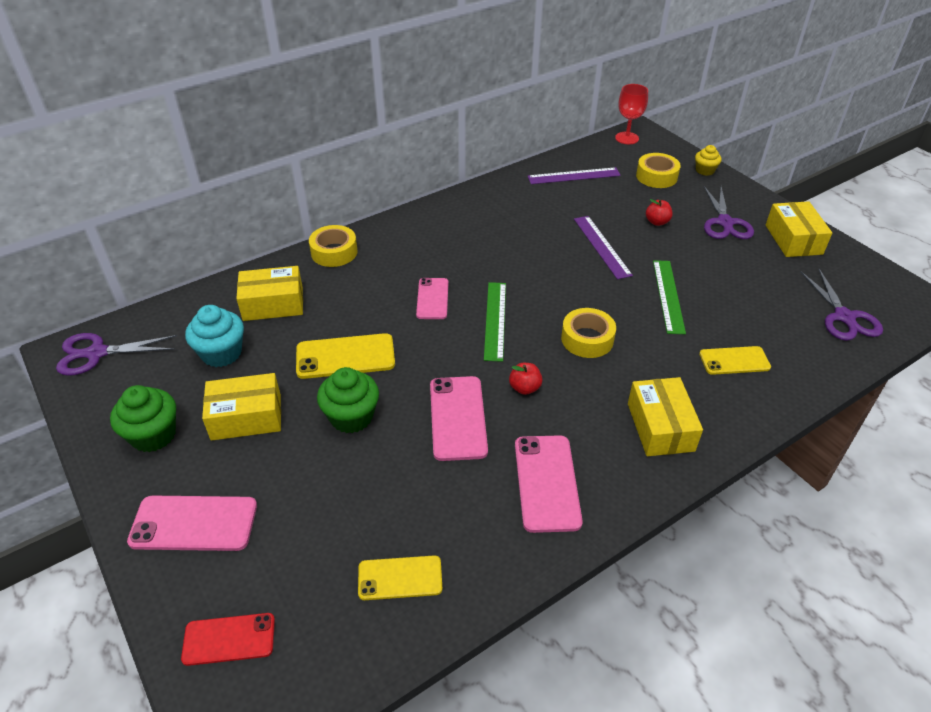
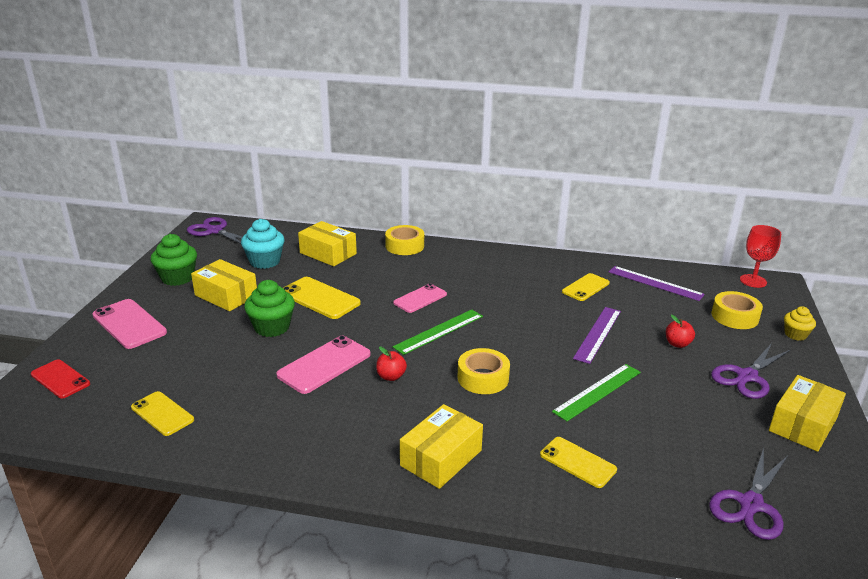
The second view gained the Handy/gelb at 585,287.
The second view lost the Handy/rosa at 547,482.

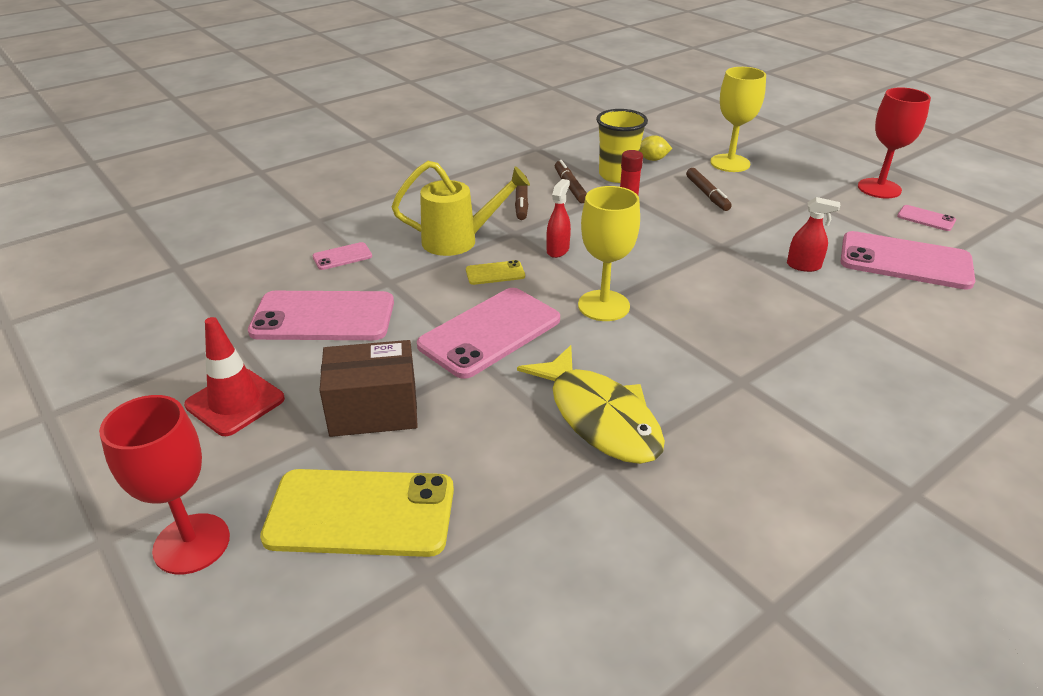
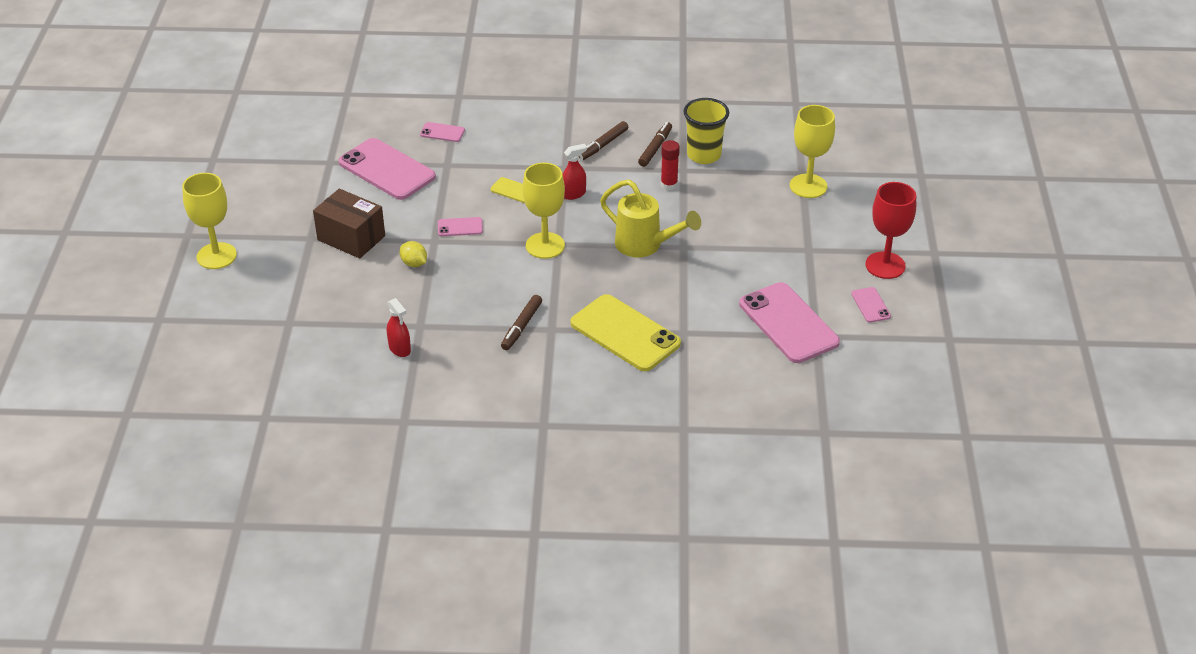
What was the Kelch/rot at 191,543 turned into the Kelch/gelb at 216,256.
The Sprühflasche/rot ended up elsewhere, having gone from 803,266 to 399,349.
The Zitrone/gelb ended up elsewhere, having gone from 652,159 to 414,263.
The size of the Handy/rosa at 490,333 changed by a factor of 0.45.
The Filzstift/braun ended up elsewhere, having gone from 707,194 to 521,326.
The Handy/gelb ended up elsewhere, having gone from 361,513 to 625,333.
The Gießkanne/gelb ended up elsewhere, having gone from 459,241 to 645,246.
The second view lost the Leitkegel/rot at 235,402.
The second view lost the Fisch/gelb at 600,417.

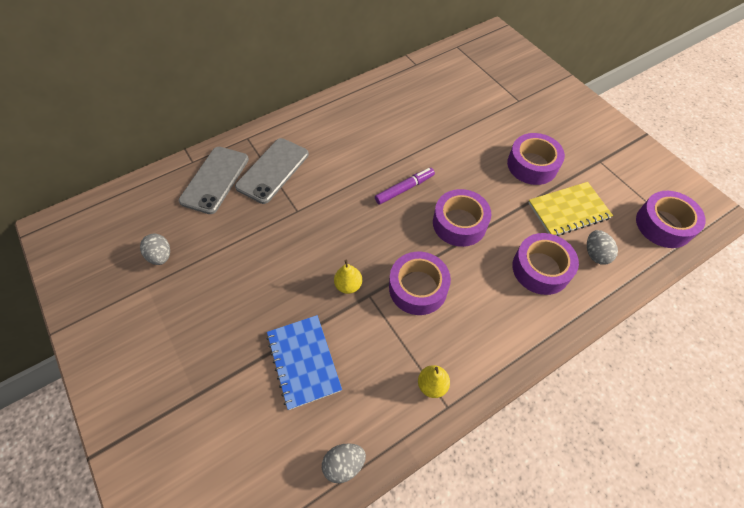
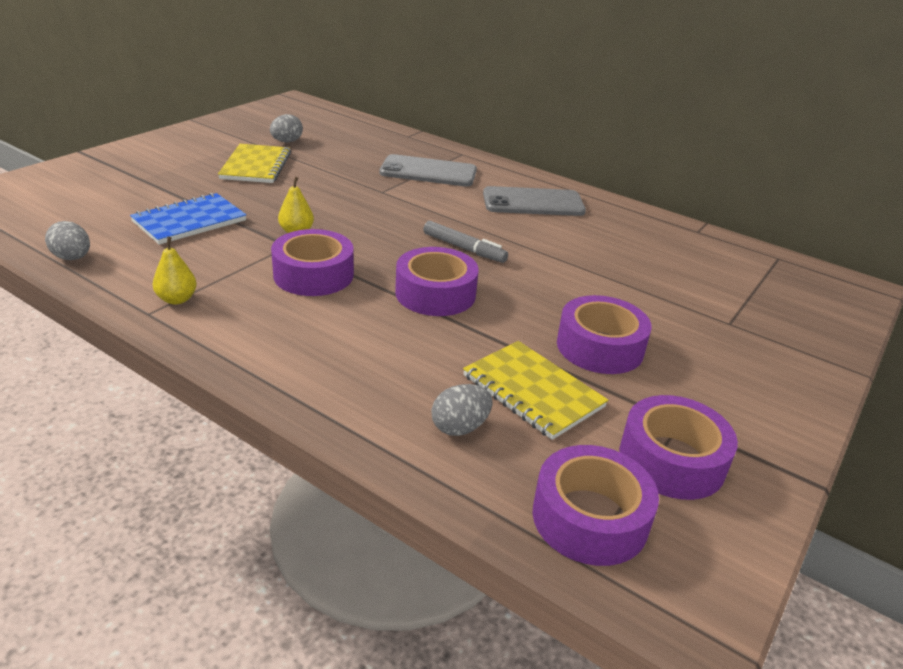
The second view gained the Notizbuch/gelb at 256,166.
What was the Filzstift/lila at 404,189 turned into the Filzstift/grau at 464,248.
The Handy/grau ended up elsewhere, having gone from 215,180 to 533,203.
The Klebeband/lila ended up elsewhere, having gone from 541,269 to 671,460.

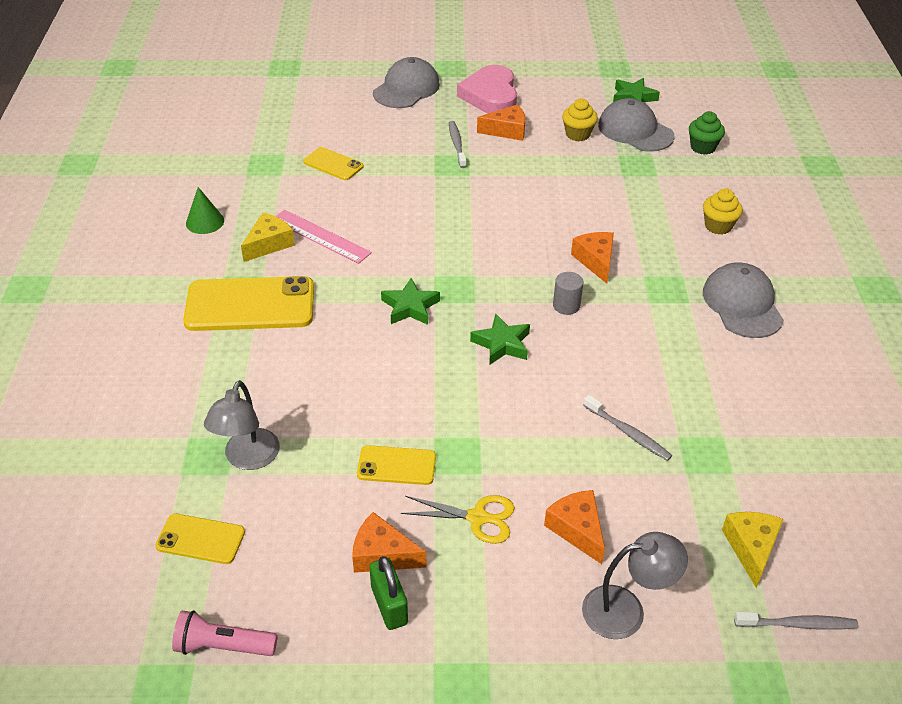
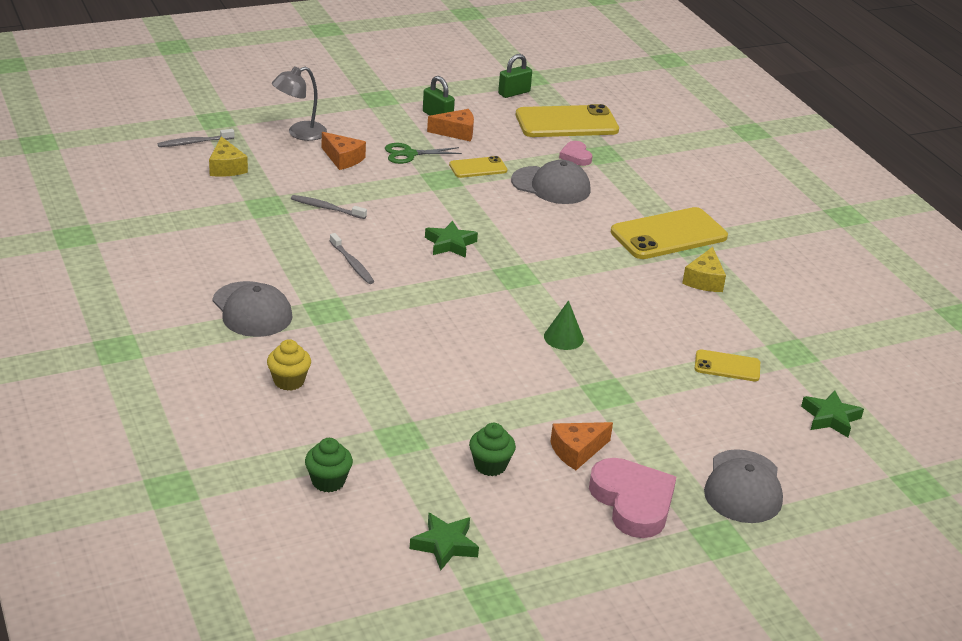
The Zahnbürste/grau ended up elsewhere, having gone from 457,144 to 352,264.
What was the Schere/gelb at 477,518 turned into the Schere/grün at 409,154.
What was the Muffin/gelb at 578,134 turned into the Muffin/grün at 490,465.
Where the Taschenlampe/rosa stood at 223,646, the Vorhängeschloss/grün came to stand at 514,93.
The Kappe/grau ended up elsewhere, having gone from 635,131 to 551,186.
The size of the Handy/gelb at 200,539 changed by a factor of 1.91.
The Kegel/grün ended up elsewhere, having gone from 205,222 to 563,337.
Where the Lampe/grau stood at 248,459, the Herz/rosa came to stand at 576,156.
The Stern/grün ended up elsewhere, having gone from 410,307 to 830,418.
The second view lost the Lineal/rosa at 320,236.
The second view lost the Vollzylinder/grau at 566,305.
The second view lost the Käse/orange at 595,261.

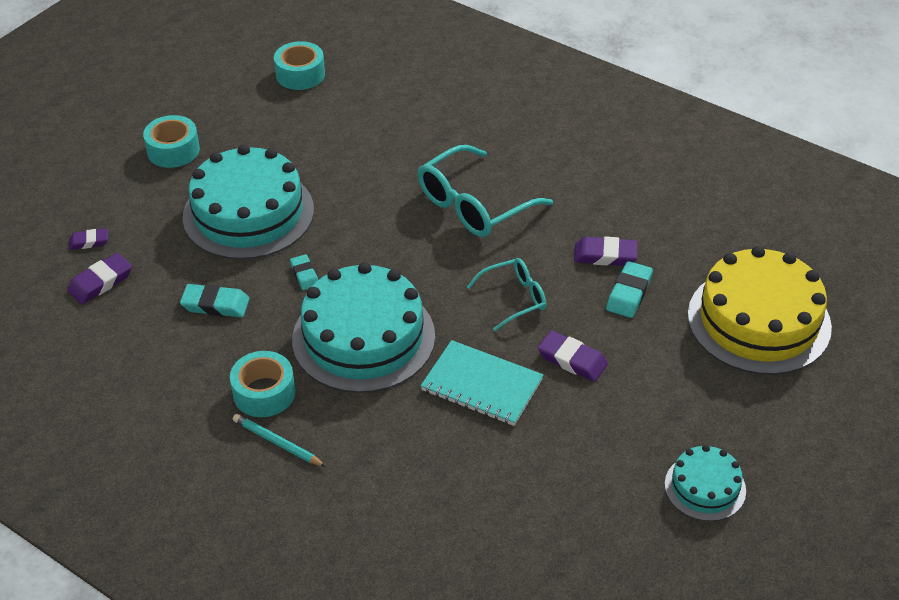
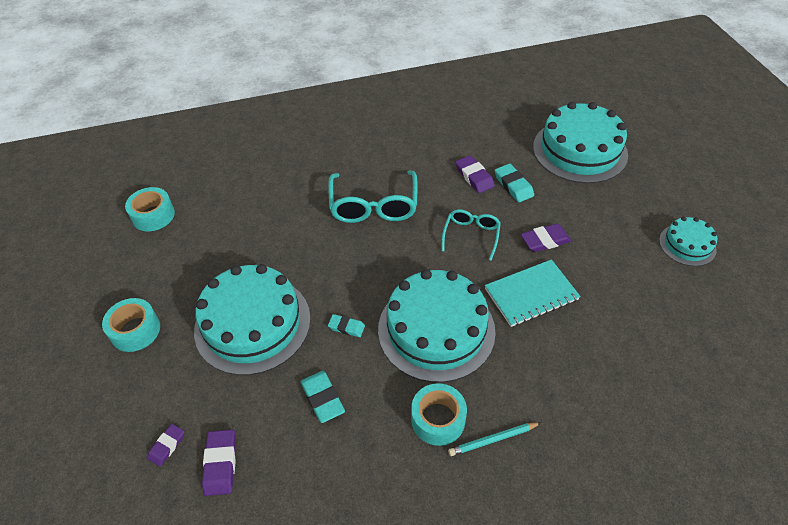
The Radiergummi/türkis at 215,304 ended up facing another way, 75 degrees counterclockwise from before.
The Radiergummi/lila at 605,255 ended up facing another way, 75 degrees counterclockwise from before.
What was the Kuchen/gelb at 759,320 turned into the Kuchen/türkis at 579,150.

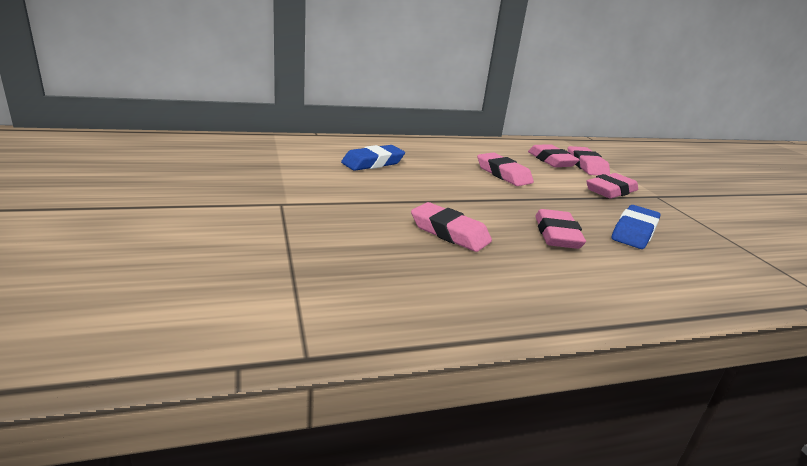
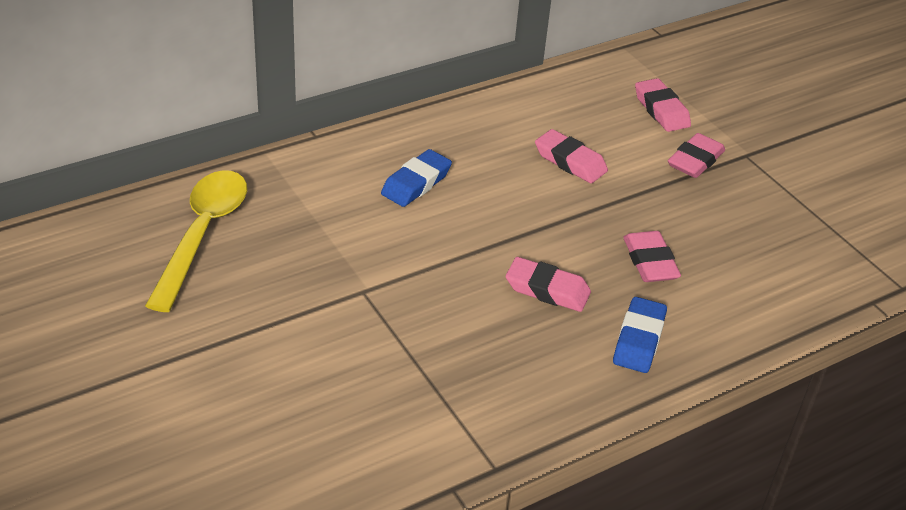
The second view gained the Löffel/gelb at 202,234.
The Radiergummi/blau ended up elsewhere, having gone from 634,232 to 638,340.
The second view lost the Radiergummi/rosa at 551,160.

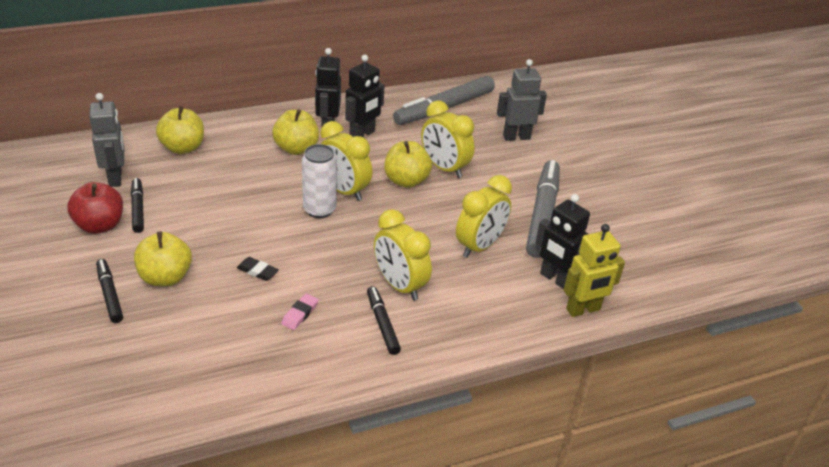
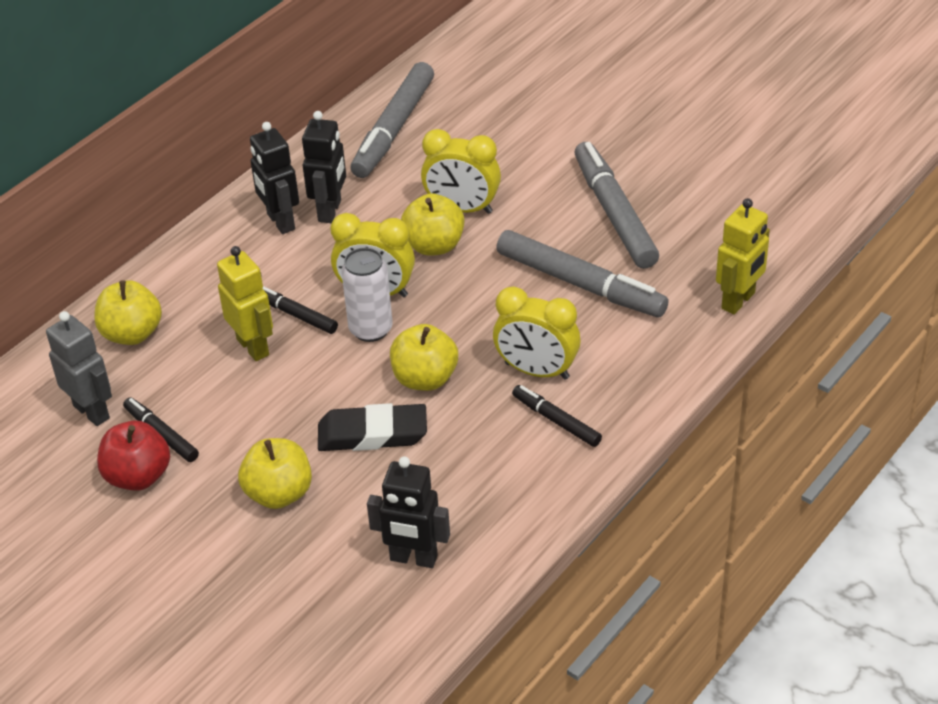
The second view gained the Roboter/gelb at 253,347.
The Filzstift/schwarz ended up elsewhere, having gone from 110,294 to 295,314.
The size of the Radiergummi/schwarz at 257,271 changed by a factor of 2.03.
The Roboter/schwarz ended up elsewhere, having gone from 555,279 to 413,558.
The Apfel/gelb ended up elsewhere, having gone from 296,148 to 425,378.
Where the Wecker/gelb stood at 479,246, the Filzstift/grau came to stand at 580,284.
The second view lost the Radiergummi/rosa at 300,314.
The second view lost the Roboter/grau at 516,137.

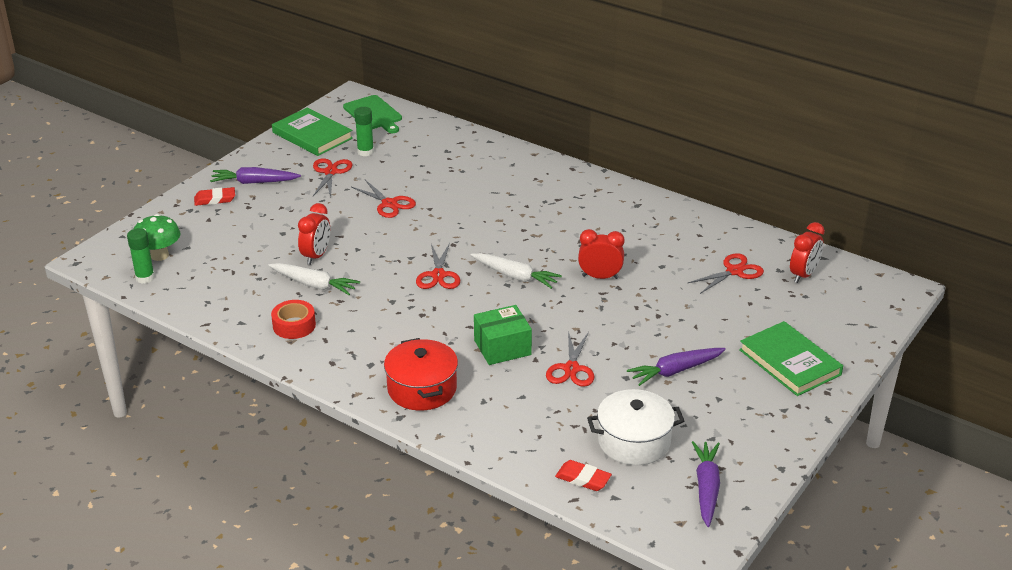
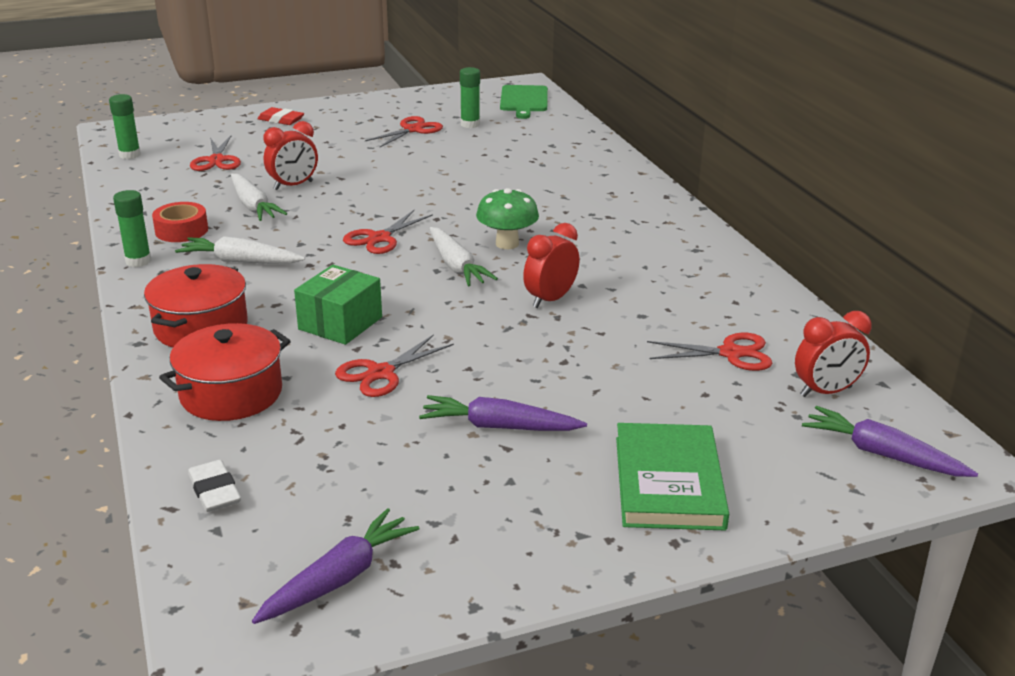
The second view gained the Klebestift/grün at 138,261.
The second view gained the Kochtopf/rot at 231,393.
The second view gained the Karotte/weiß at 240,261.
What was the Radiergummi/rot at 583,479 turned into the Radiergummi/weiß at 214,491.
The Schere/rot ended up elsewhere, having gone from 389,204 to 216,160.
The Schachtel/grün at 502,347 ended up facing another way, 75 degrees counterclockwise from before.
The Pilz/grün ended up elsewhere, having gone from 159,255 to 507,244.
The Wecker/rot at 600,277 ended up facing another way, 90 degrees counterclockwise from before.
The Karotte/lila ended up elsewhere, having gone from 254,182 to 882,454.
The second view lost the Buch/grün at 312,135.
The second view lost the Kochtopf/weiß at 634,441.

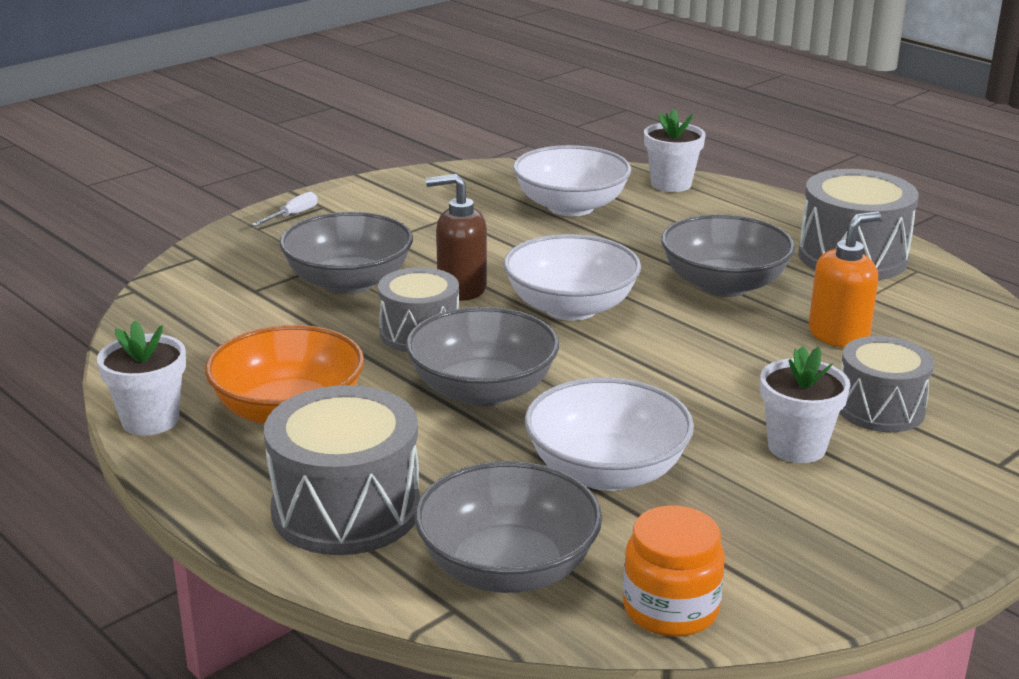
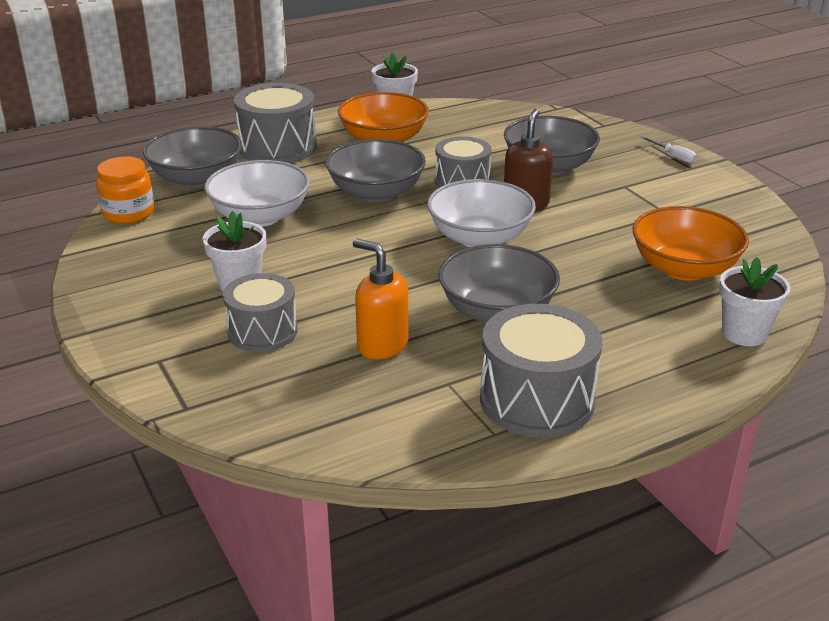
The Seifenspender/orange at 838,335 ended up facing another way, 150 degrees clockwise from before.
What was the Schüssel/weiß at 570,207 turned into the Schüssel/orange at 684,268.

